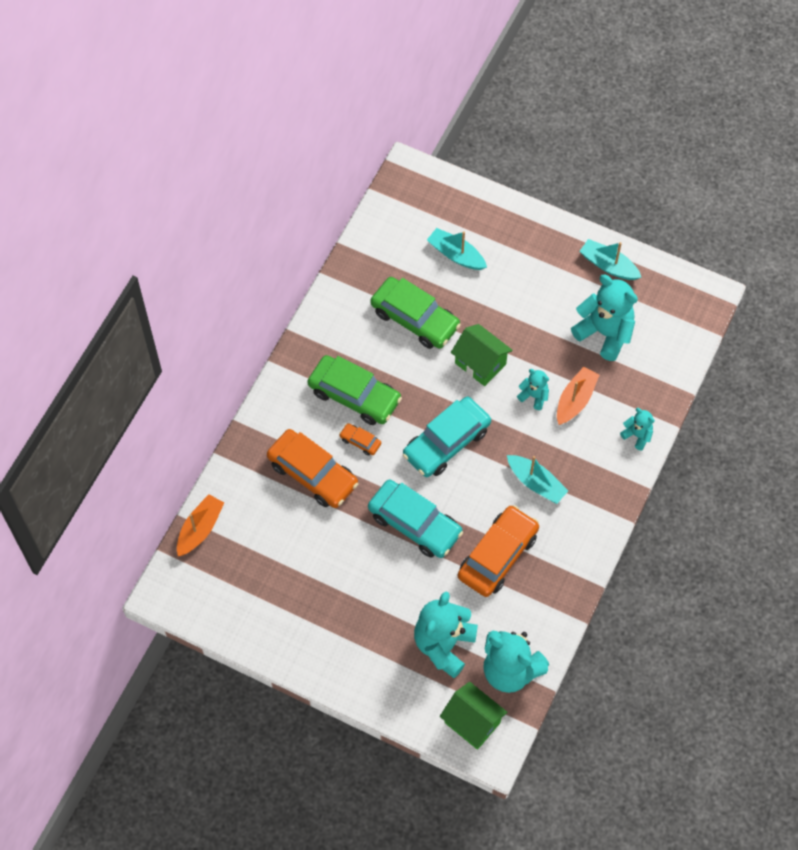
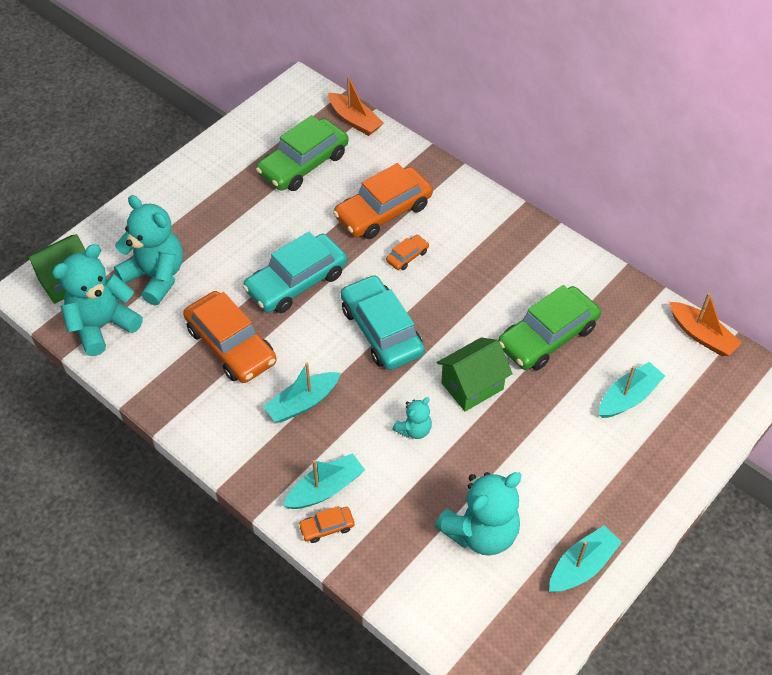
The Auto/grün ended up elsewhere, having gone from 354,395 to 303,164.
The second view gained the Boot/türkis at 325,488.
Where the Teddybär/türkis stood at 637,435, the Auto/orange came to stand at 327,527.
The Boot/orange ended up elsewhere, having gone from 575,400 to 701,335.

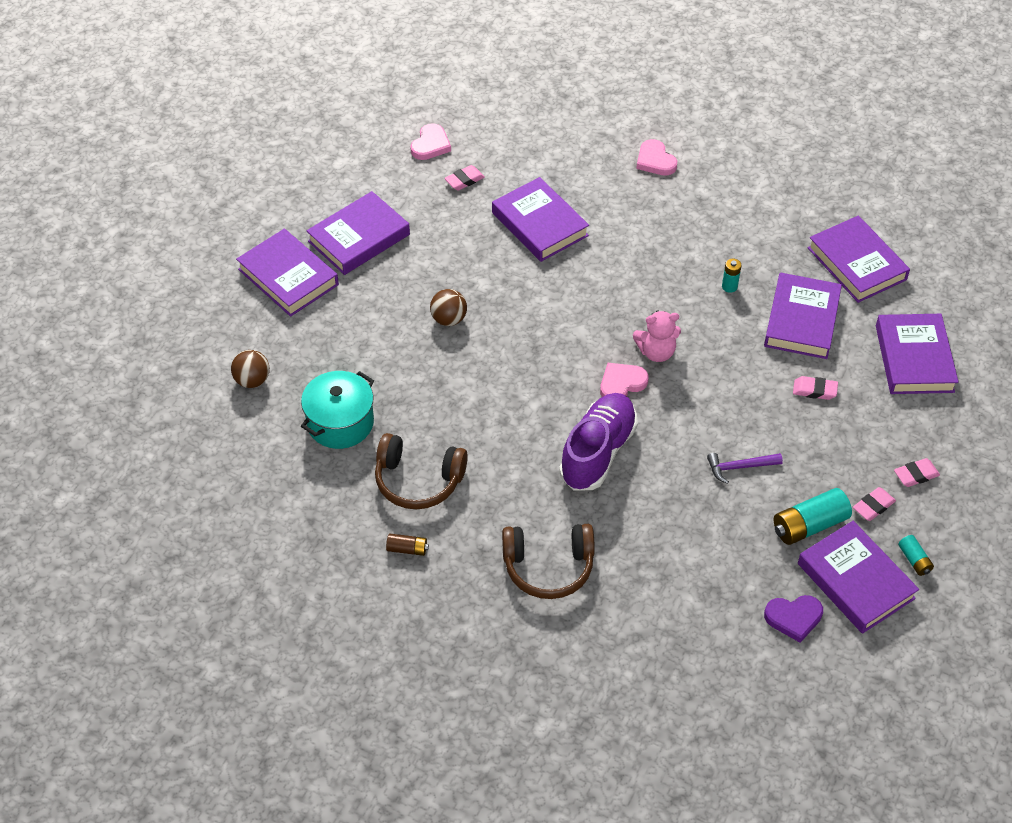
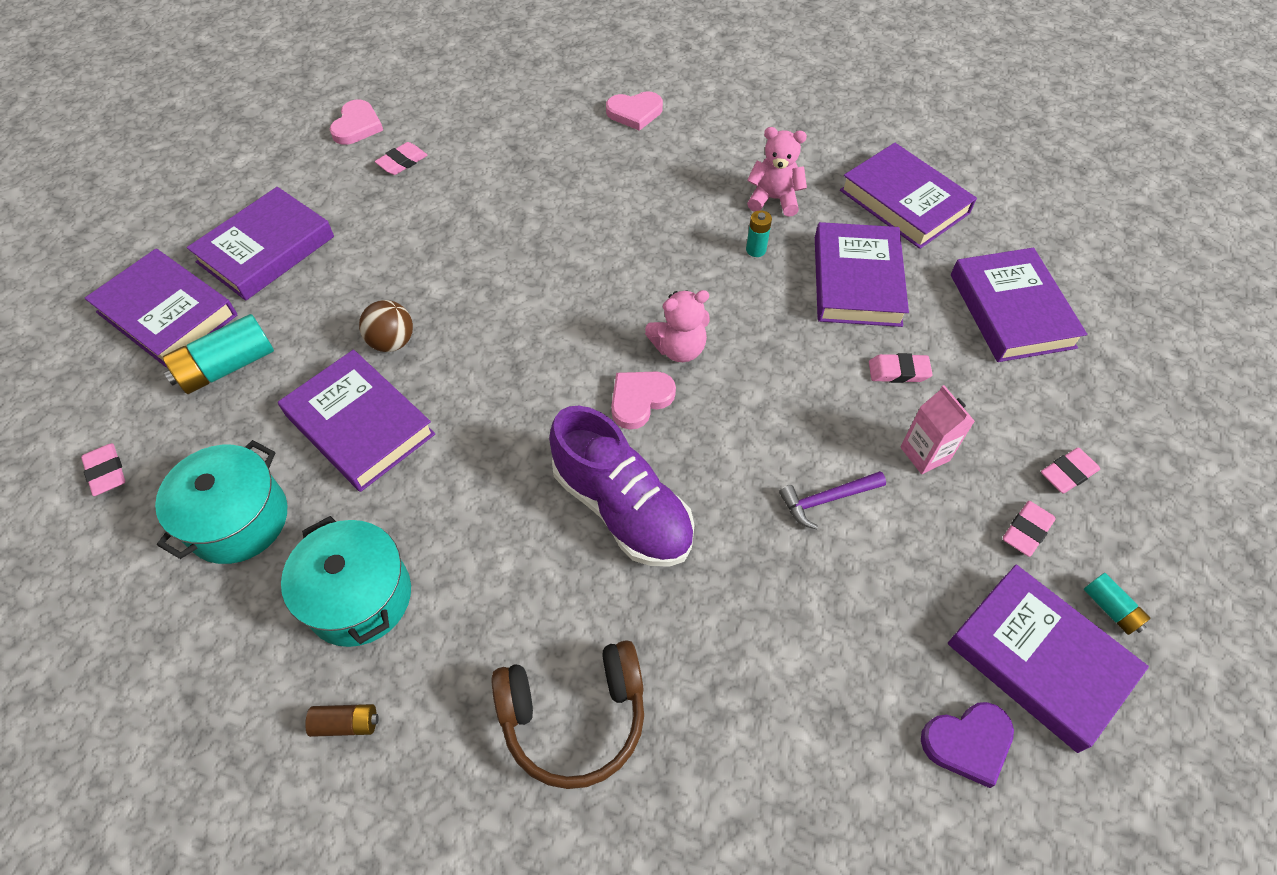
Where the Ball/braun stood at 252,380, the Radiergummi/rosa came to stand at 106,472.
The Batterie/türkis ended up elsewhere, having gone from 809,525 to 227,367.
The Buch/lila ended up elsewhere, having gone from 539,224 to 360,425.
Where the Kopfhörer/braun stood at 418,480, the Kochtopf/türkis came to stand at 359,597.
The Schuh/lila at 597,452 ended up facing another way, 120 degrees clockwise from before.
The Herz/rosa at 655,161 ended up facing another way, 60 degrees counterclockwise from before.
The second view gained the Teddybär/rosa at 774,199.
The second view gained the Getränkekarton/rosa at 925,454.

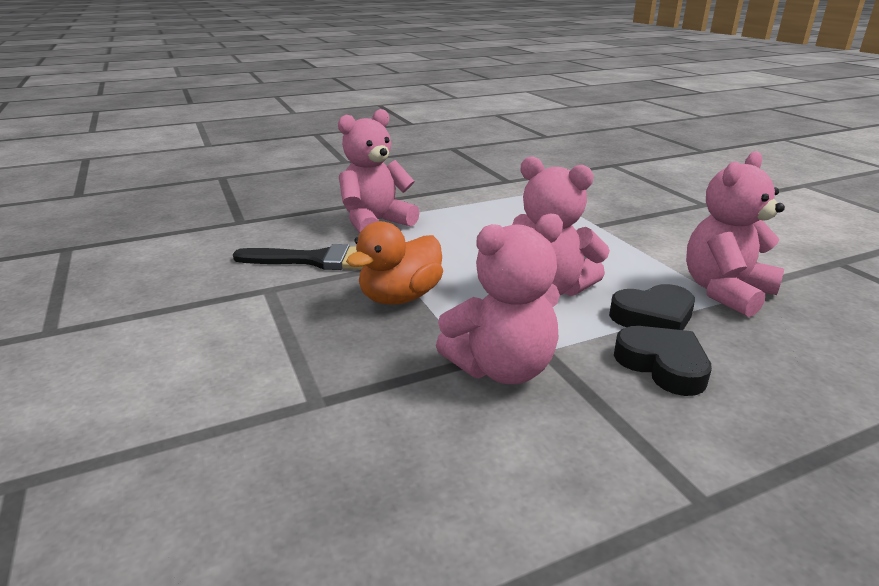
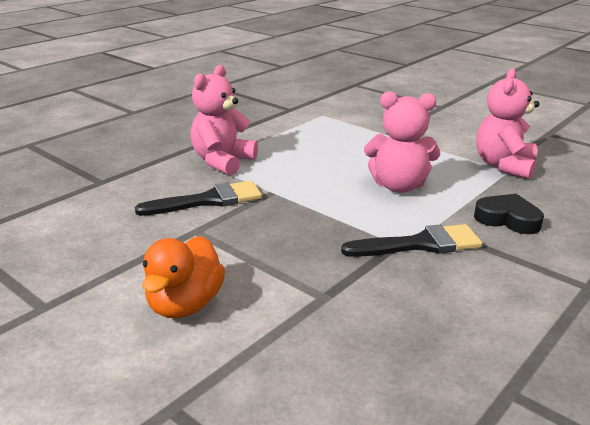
The Ente/orange ended up elsewhere, having gone from 400,297 to 185,304.
Where the Teddybär/rosa stood at 502,368, the Pinsel/schwarz came to stand at 419,244.
The second view lost the Herz/schwarz at 653,317.

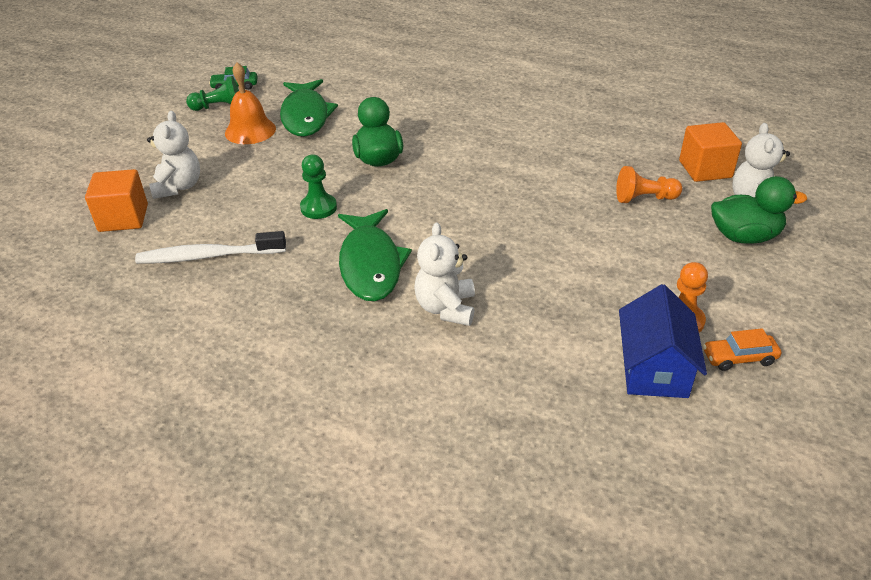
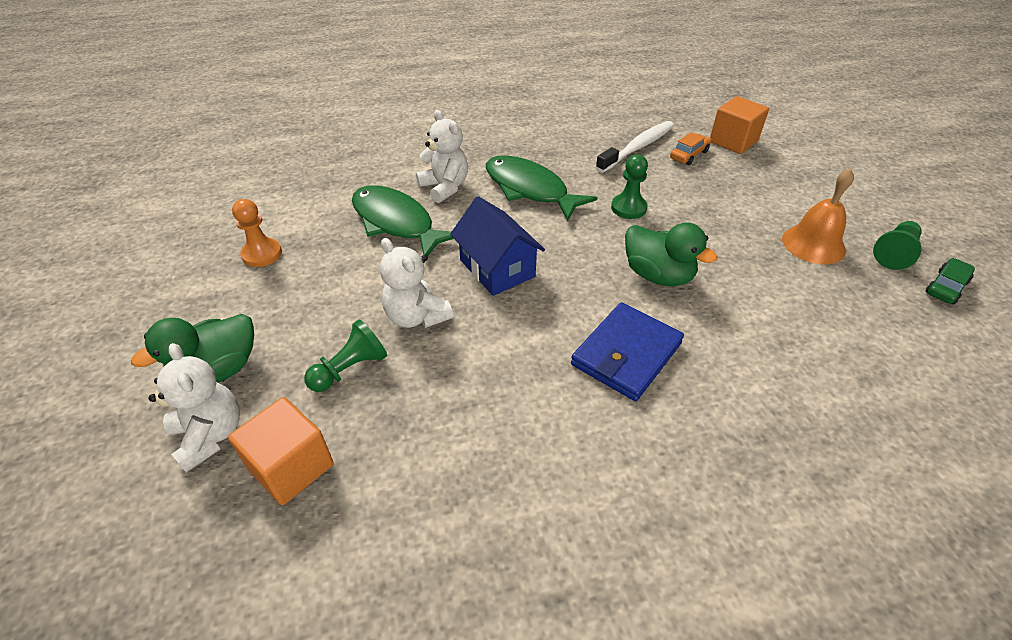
What was the Bauer/orange at 644,198 turned into the Bauer/grün at 350,369.
The Fisch/grün ended up elsewhere, having gone from 305,116 to 396,222.
The Teddybär/weiß ended up elsewhere, having gone from 178,187 to 416,316.
The Haus/blau ended up elsewhere, having gone from 654,368 to 497,268.
The second view gained the Geldbörse/blau at 626,354.
The Auto/orange ended up elsewhere, having gone from 739,358 to 689,155.

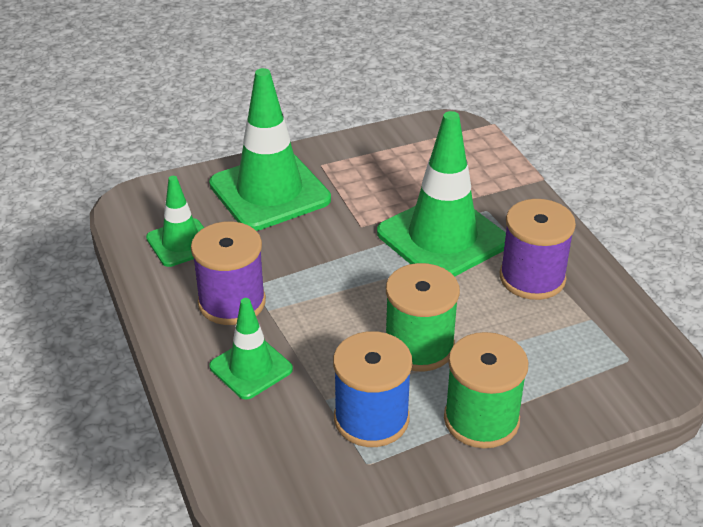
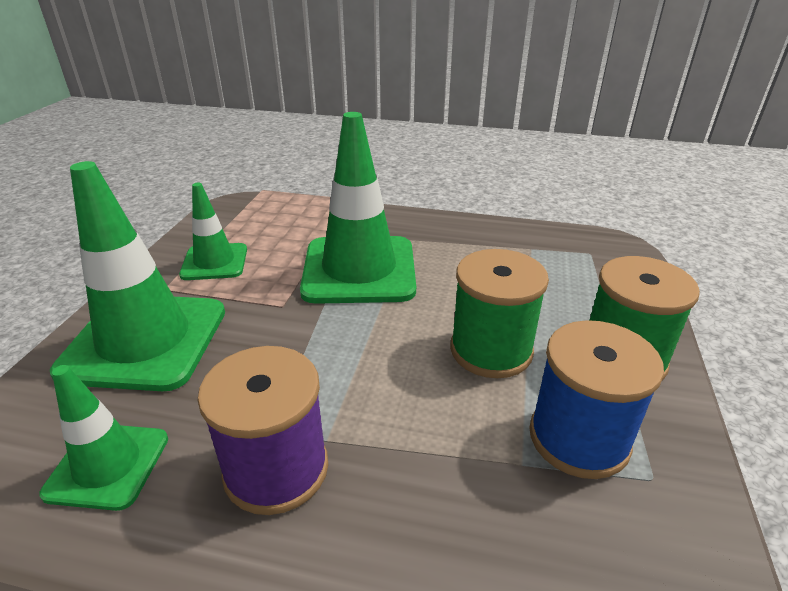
The Leitkegel/grün ended up elsewhere, having gone from 251,368 to 214,262.
The second view lost the Garnrolle/lila at 532,278.

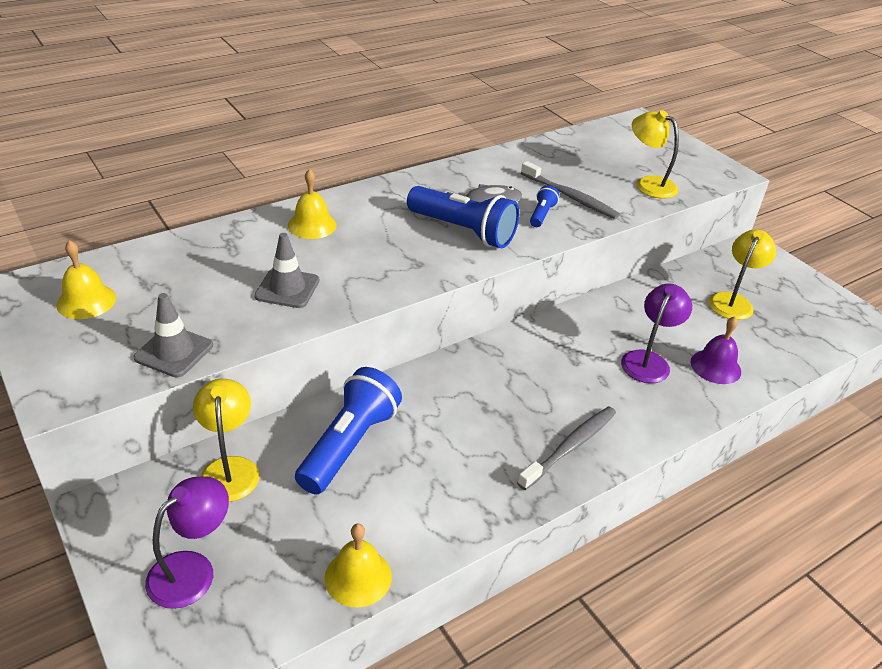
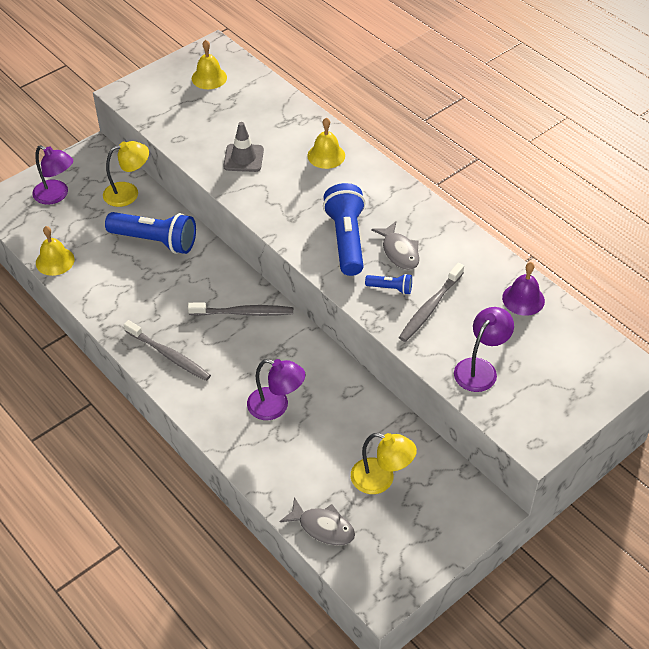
The second view gained the Zahnbürste/grau at 244,313.
The second view gained the Fisch/grau at 323,527.
The Taschenlampe/blau at 463,231 ended up facing another way, 150 degrees clockwise from before.
What was the Lampe/gelb at 648,184 turned into the Lampe/lila at 480,368.
The Glocke/lila ended up elsewhere, having gone from 715,366 to 523,299.
The second view lost the Leitkegel/grau at 174,352.

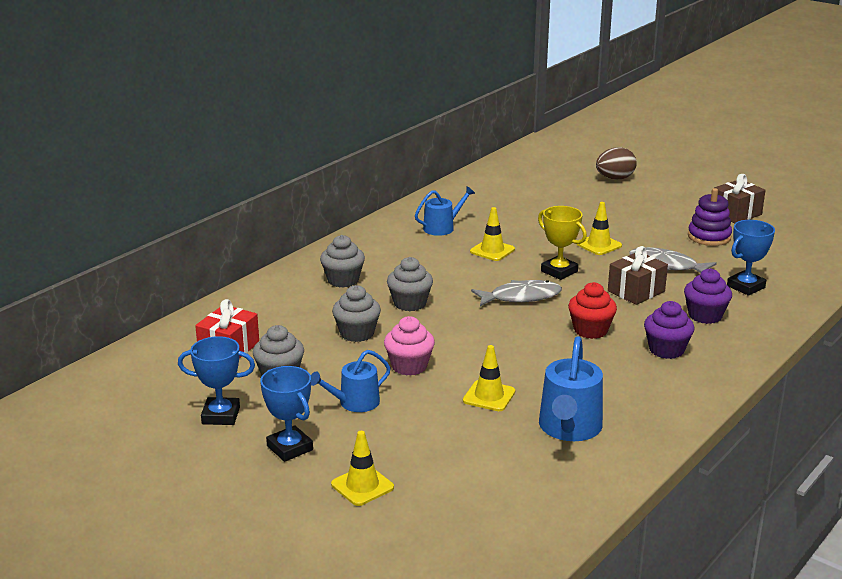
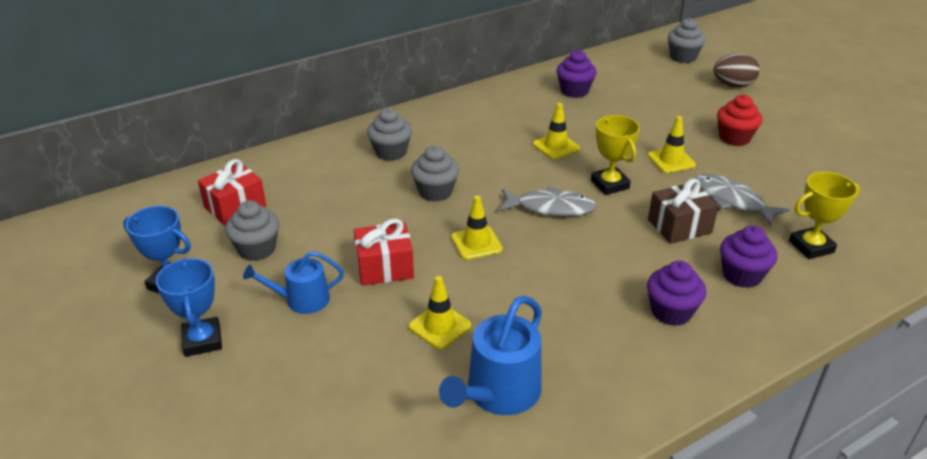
Where the Muffin/rosa stood at 409,366, the Geschenk/rot came to stand at 384,267.
The Leitkegel/gelb ended up elsewhere, having gone from 362,486 to 476,243.
The second view gained the Muffin/lila at 574,91.
The Muffin/grau ended up elsewhere, having gone from 357,333 to 683,57.
The Muffin/rot ended up elsewhere, having gone from 590,330 to 734,138.
What was the Pokal/blau at 746,287 turned into the Pokal/gelb at 811,247.
The second view lost the Gießkanne/blau at 442,227.
The second view lost the Stapelspielzeug/lila at 709,237.
The second view lost the Geschenk/braun at 736,213.

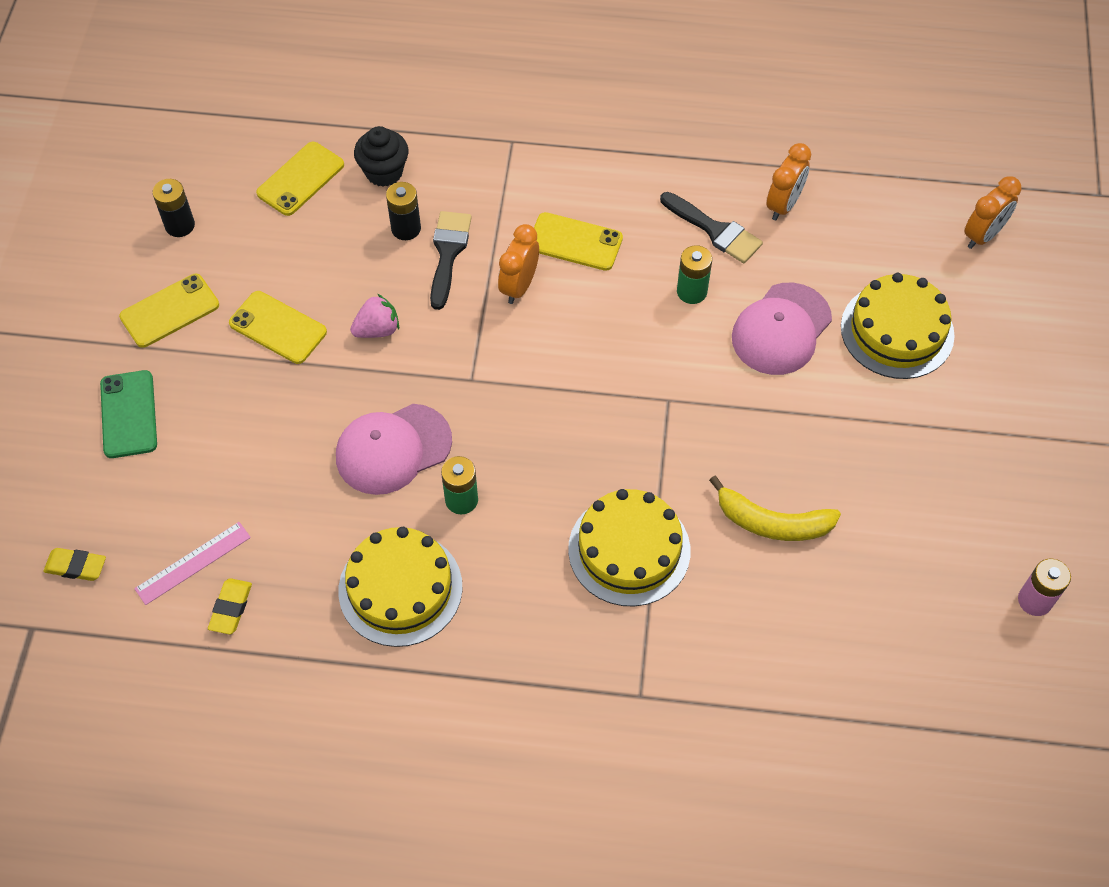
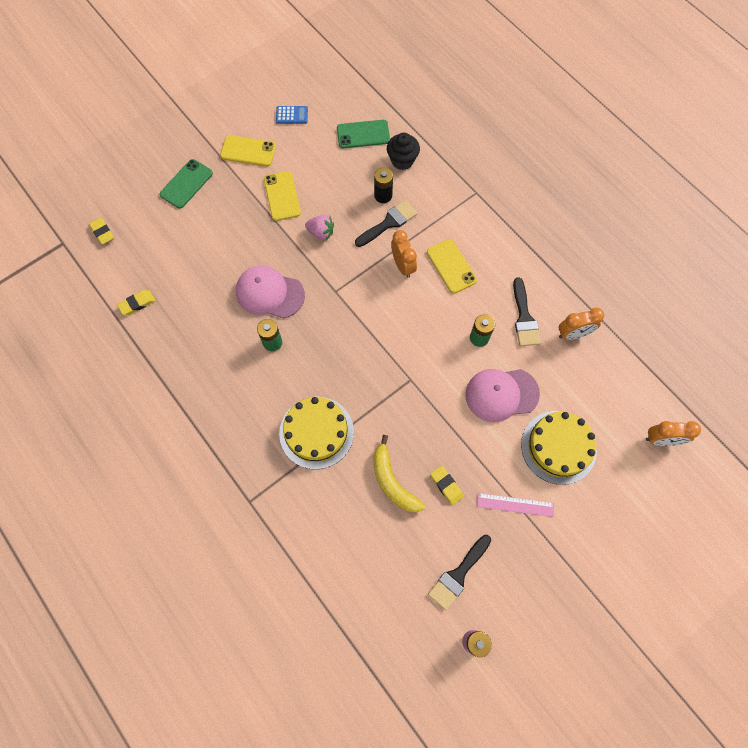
Where the Batterie/schwarz stood at 180,225, the Taschenrechner/blau came to stand at 292,115.
What was the Handy/gelb at 300,179 turned into the Handy/grün at 363,134.
The Wecker/orange at 519,286 ended up facing another way, 90 degrees clockwise from before.
The second view gained the Pinsel/schwarz at 458,574.
The second view gained the Radiergummi/gelb at 446,485.
The Lineal/rosa ended up elsewhere, having gone from 193,563 to 515,505.
The second view lost the Kuchen/gelb at 400,588.

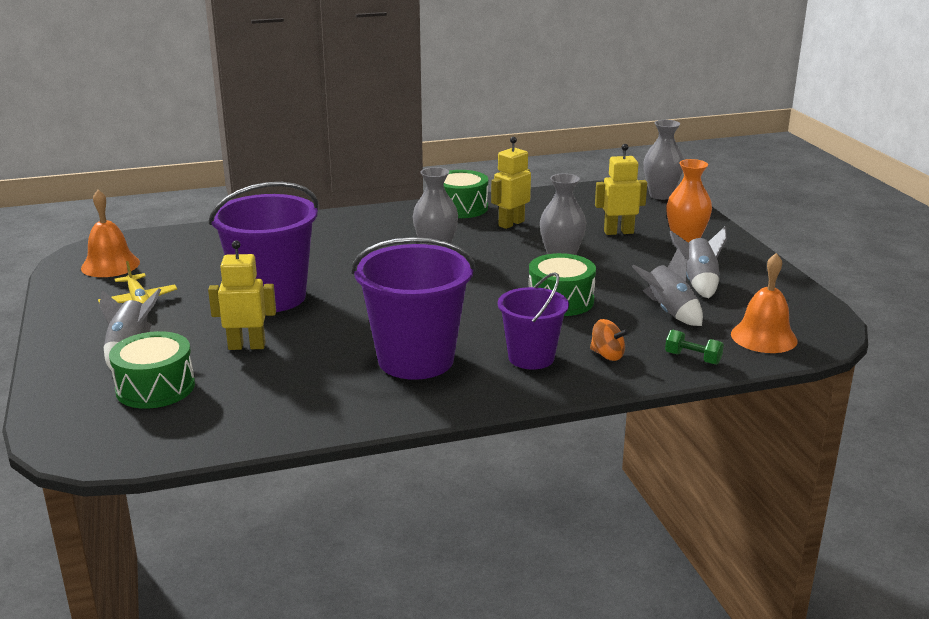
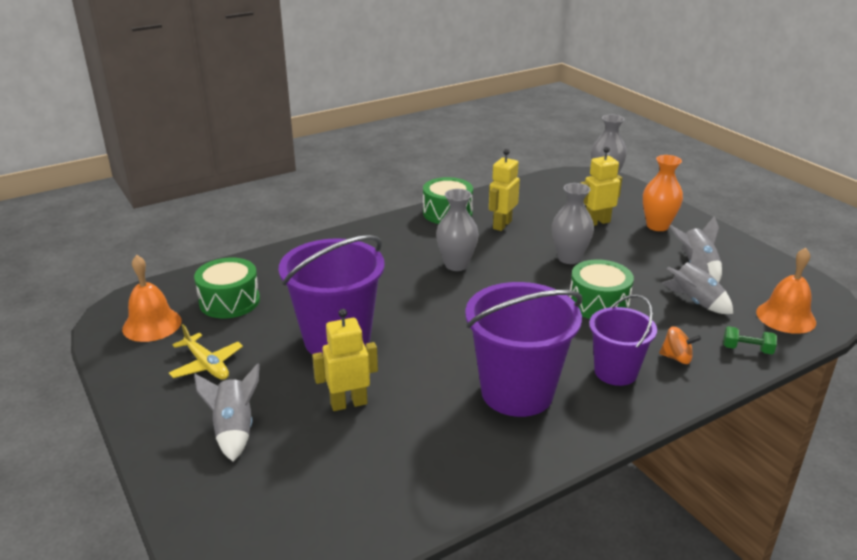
The Trommel/grün ended up elsewhere, having gone from 155,387 to 229,301.

